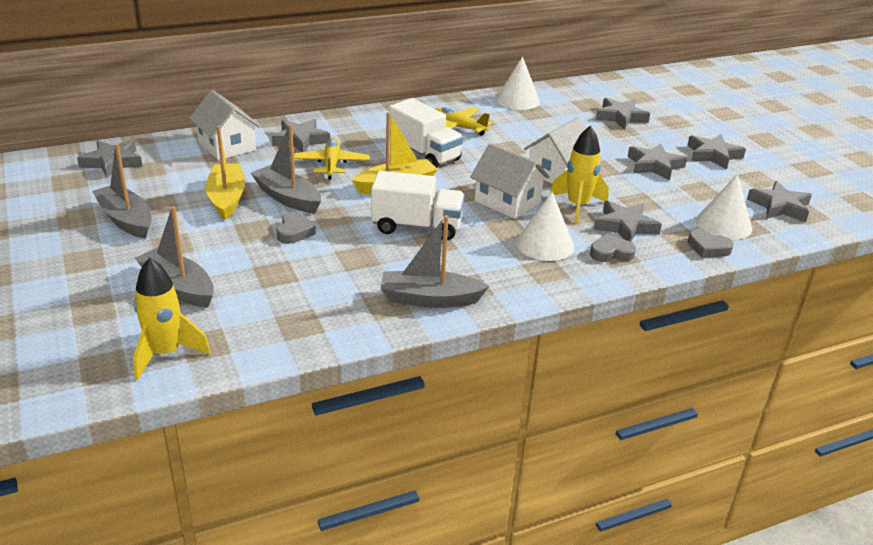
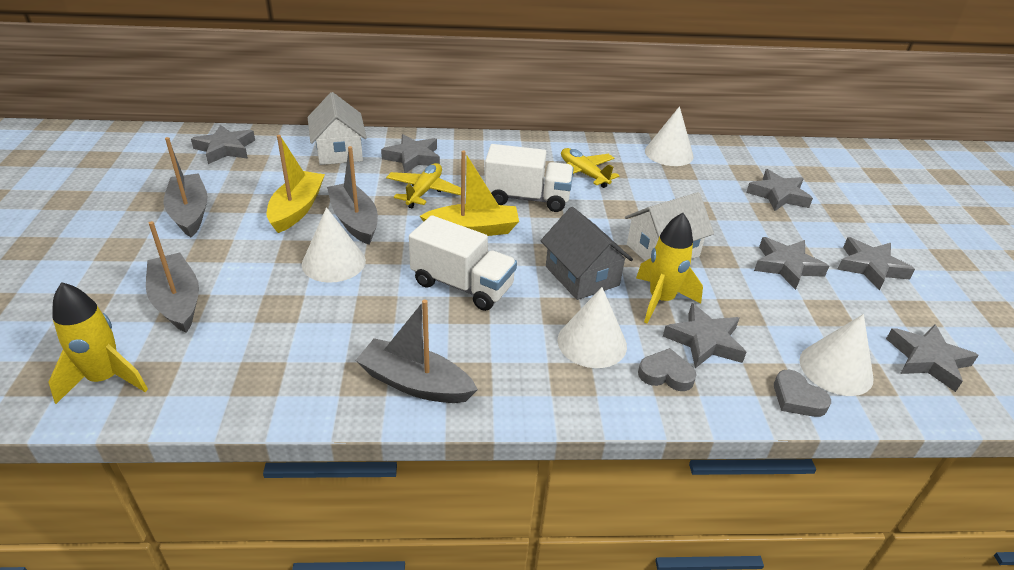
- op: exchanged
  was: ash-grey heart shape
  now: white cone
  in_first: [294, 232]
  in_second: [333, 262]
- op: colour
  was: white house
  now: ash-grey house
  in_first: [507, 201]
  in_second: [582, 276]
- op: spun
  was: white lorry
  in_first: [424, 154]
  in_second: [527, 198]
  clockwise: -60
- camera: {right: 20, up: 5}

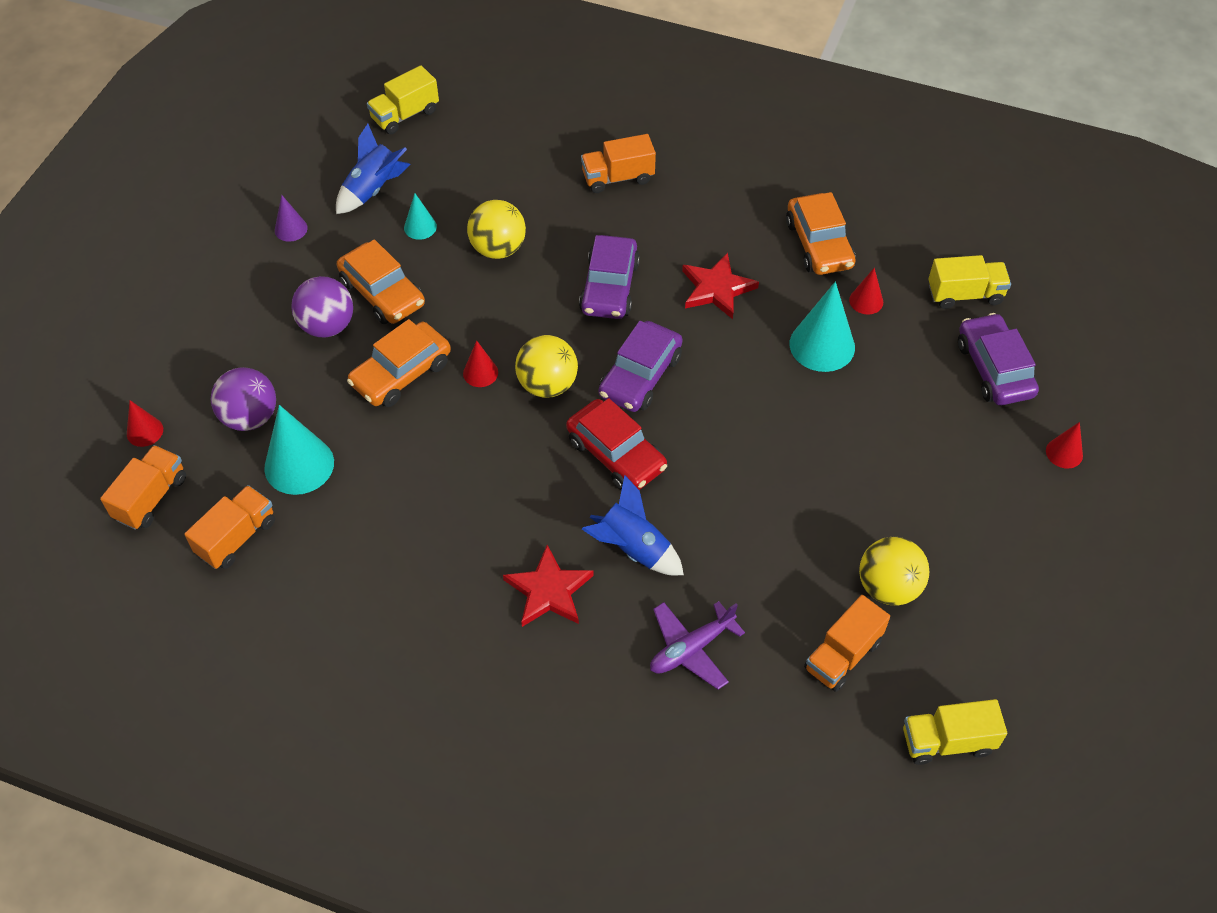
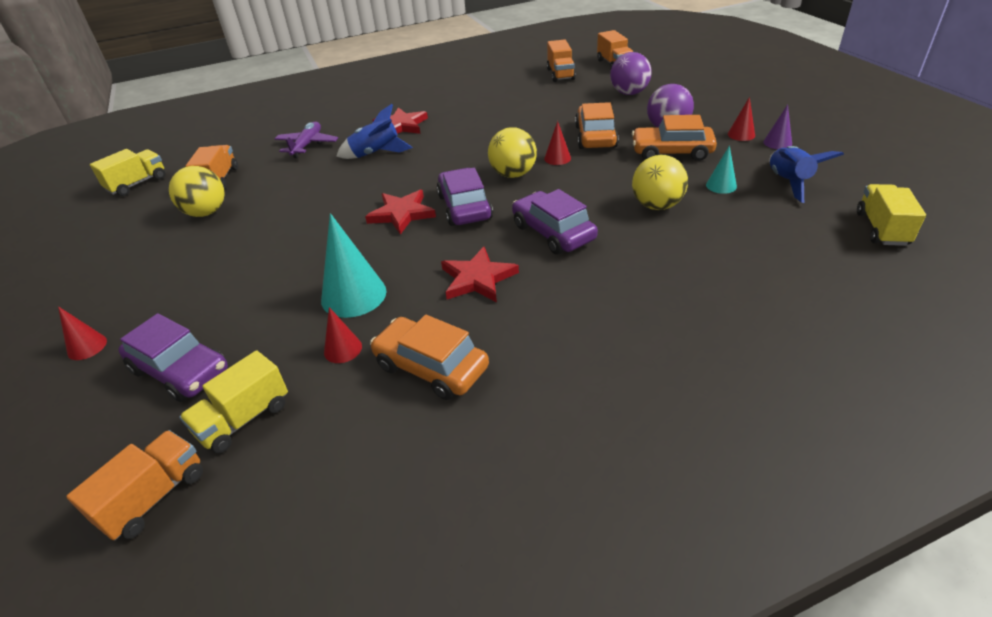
- op: missing
  was: teal cone
  in_first: [299, 465]
- op: missing
  was: scarlet toy car
  in_first: [616, 454]
- op: appeared
  now: scarlet star
  in_second: [402, 214]
- op: relocated
  was: scarlet cone
  in_first: [145, 431]
  in_second: [741, 134]
- op: relocated
  was: orange-coloured lorry
  in_first: [618, 178]
  in_second: [154, 497]
- camera: {right: 140, up: -15}

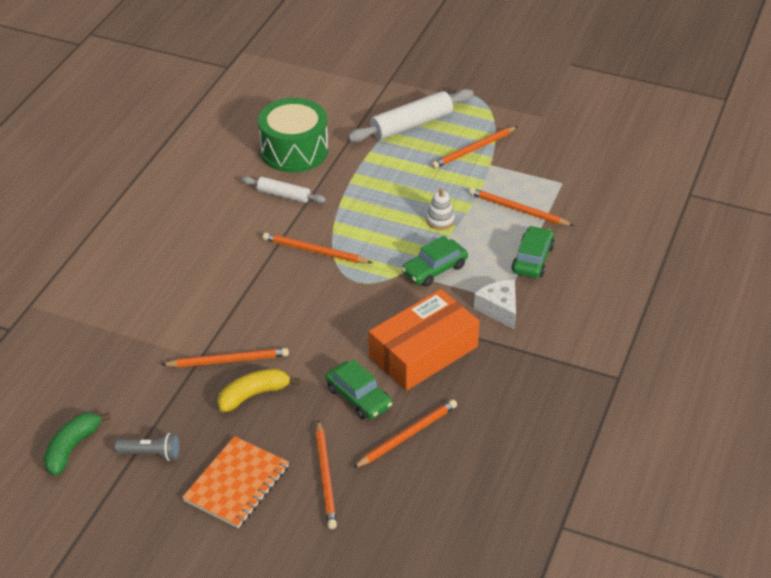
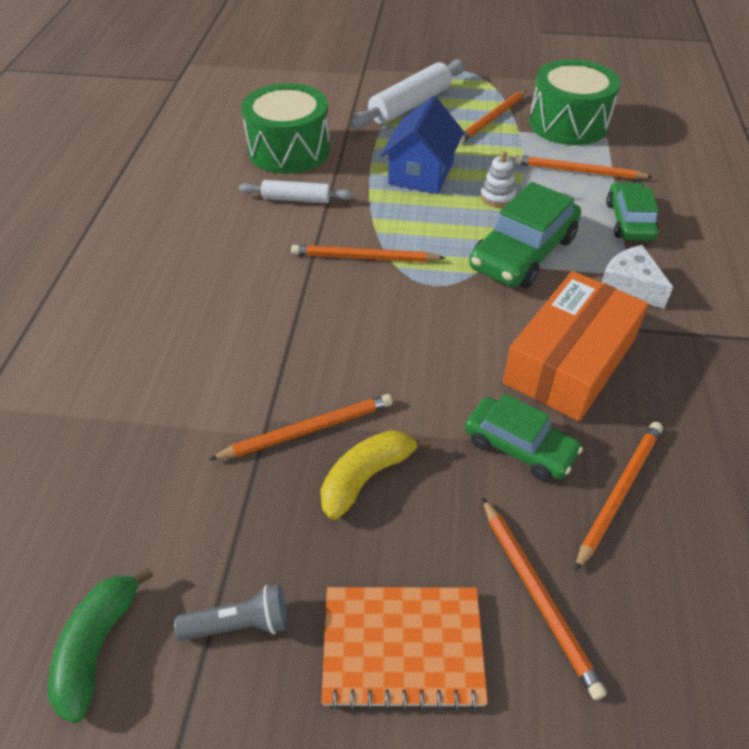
- op: appeared
  now: blue house
  in_second: [421, 173]
- op: appeared
  now: green drum
  in_second: [568, 123]
- op: spun
  was: orange-coloured exercise book
  in_first: [236, 484]
  in_second: [402, 647]
  clockwise: 75
- op: size
  was: green toy car
  in_first: [434, 269]
  in_second: [523, 253]
  ratio: 1.55
- camera: {right: -15, up: 5}

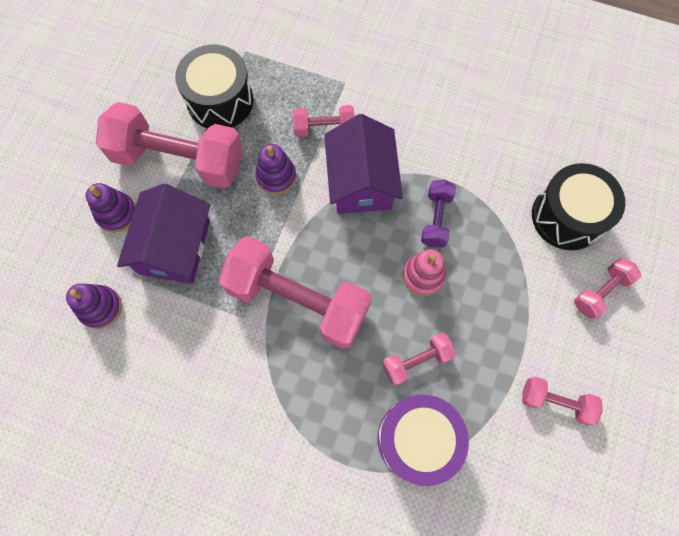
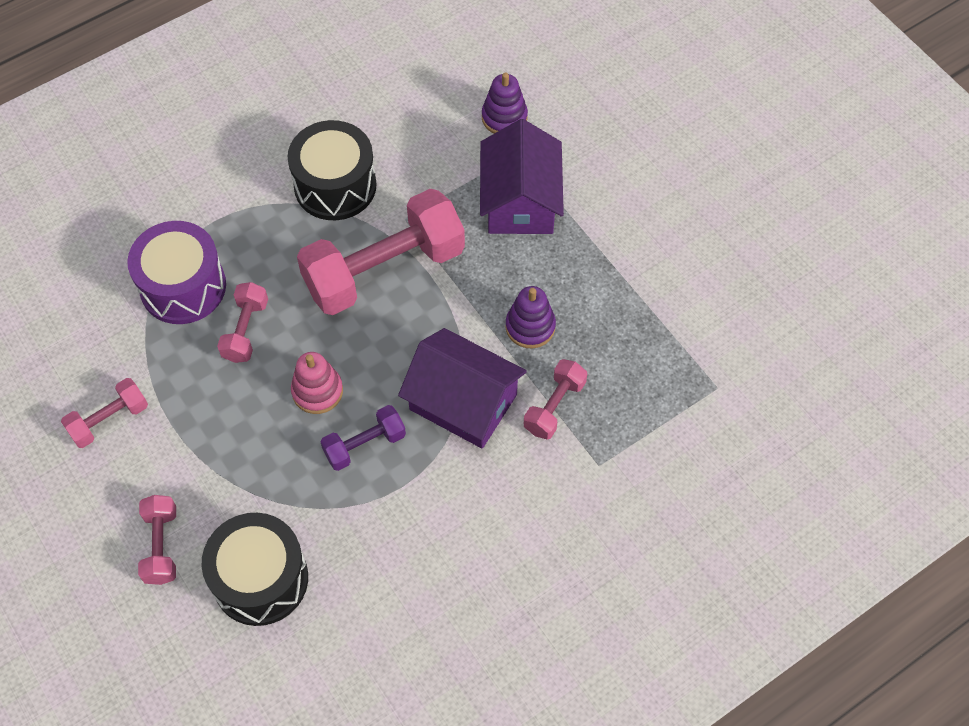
- op: missing
  was: violet stacking toy
  in_first: [117, 213]
- op: missing
  was: pink dumbbell
  in_first: [179, 160]
- op: relocated
  was: jet-black drum
  in_first: [220, 101]
  in_second: [335, 185]
- op: spun
  was: violet house
  in_first: [175, 247]
  in_second: [520, 201]
  clockwise: 45
- op: spun
  was: violet dumbbell
  in_first: [436, 219]
  in_second: [364, 445]
  clockwise: -75
- camera: {right: 125, up: -10}

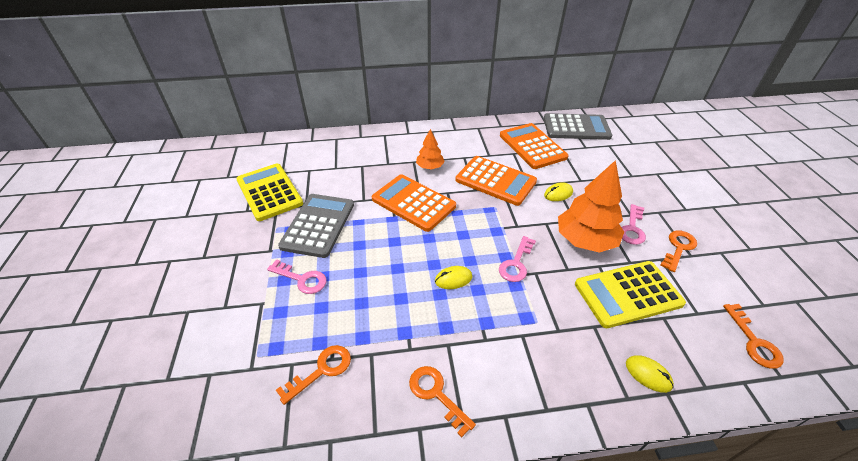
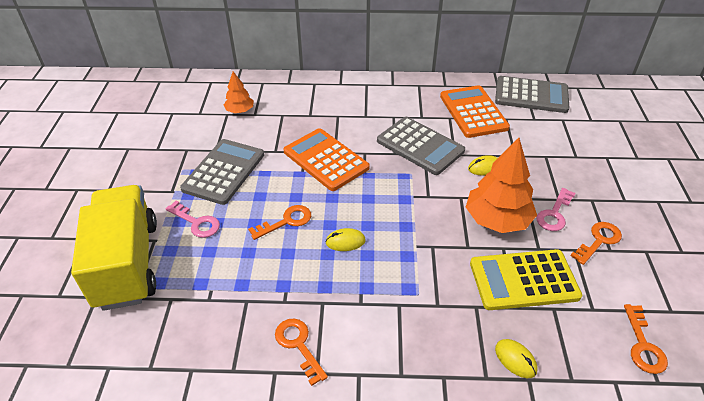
- op: missing
  was: bright yellow adding machine
  in_first: [269, 192]
- op: missing
  was: pink key
  in_first: [516, 263]
- op: appeared
  now: bright yellow lorry
  in_second: [127, 264]
- op: relocated
  was: orange-coloured key
  in_first: [321, 370]
  in_second: [286, 221]
- op: relocated
  was: orange-coloured tree
  in_first: [430, 167]
  in_second: [240, 111]
- op: colour
  was: orange-coloured adding machine
  now: ash-grey adding machine
  in_first: [495, 181]
  in_second: [420, 146]
- camera: {right: 10, up: 0}

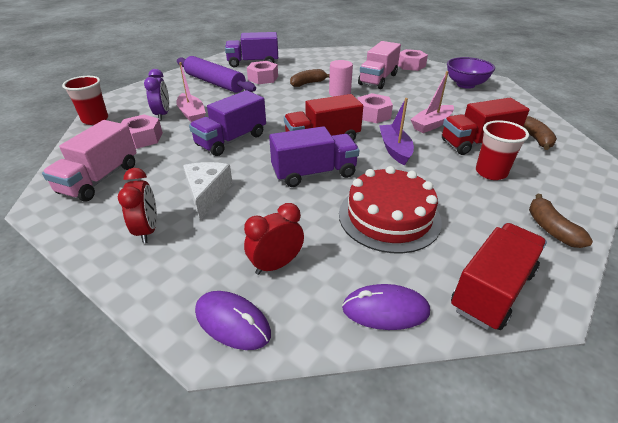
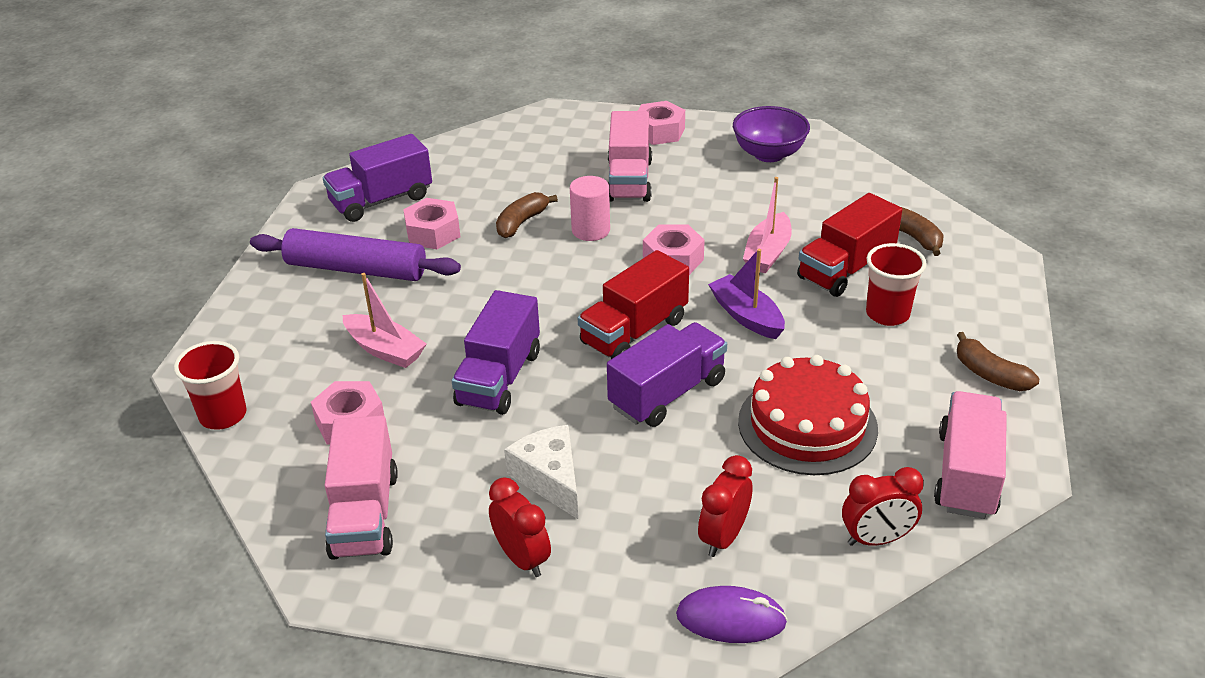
- op: missing
  was: violet clock
  in_first: [162, 114]
- op: exchanged
  was: violet mouse
  now: scarlet clock
  in_first: [385, 310]
  in_second: [876, 539]
- op: colour
  was: scarlet lorry
  now: pink lorry
  in_first: [492, 290]
  in_second: [966, 474]
- camera: {right: -25, up: 0}

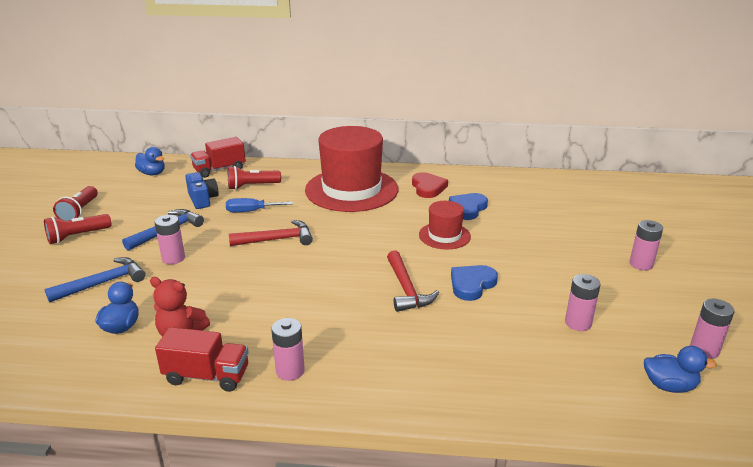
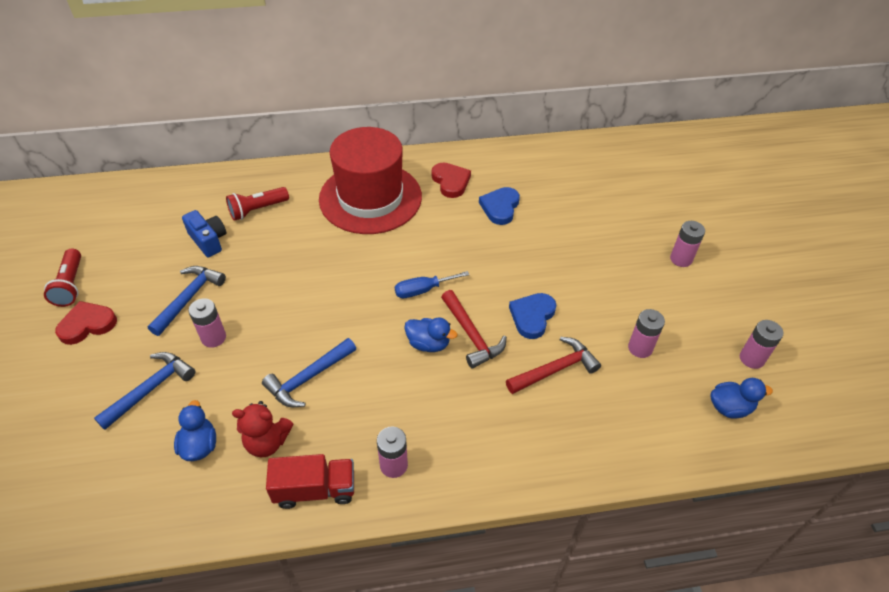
- op: missing
  was: scarlet lorry
  in_first: [219, 169]
- op: missing
  was: scarlet top hat
  in_first: [444, 236]
- op: appeared
  now: blue carpenter's hammer
  in_second: [308, 378]
- op: relocated
  was: blue duck
  in_first: [152, 173]
  in_second: [428, 344]
- op: relocated
  was: blue flat screwdriver
  in_first: [251, 211]
  in_second: [422, 290]
- op: relocated
  was: scarlet carpenter's hammer
  in_first: [277, 239]
  in_second: [555, 369]
- op: exchanged
  was: scarlet flashlight
  now: scarlet heart shape
  in_first: [77, 236]
  in_second: [87, 325]
- camera: {right: -15, up: 20}

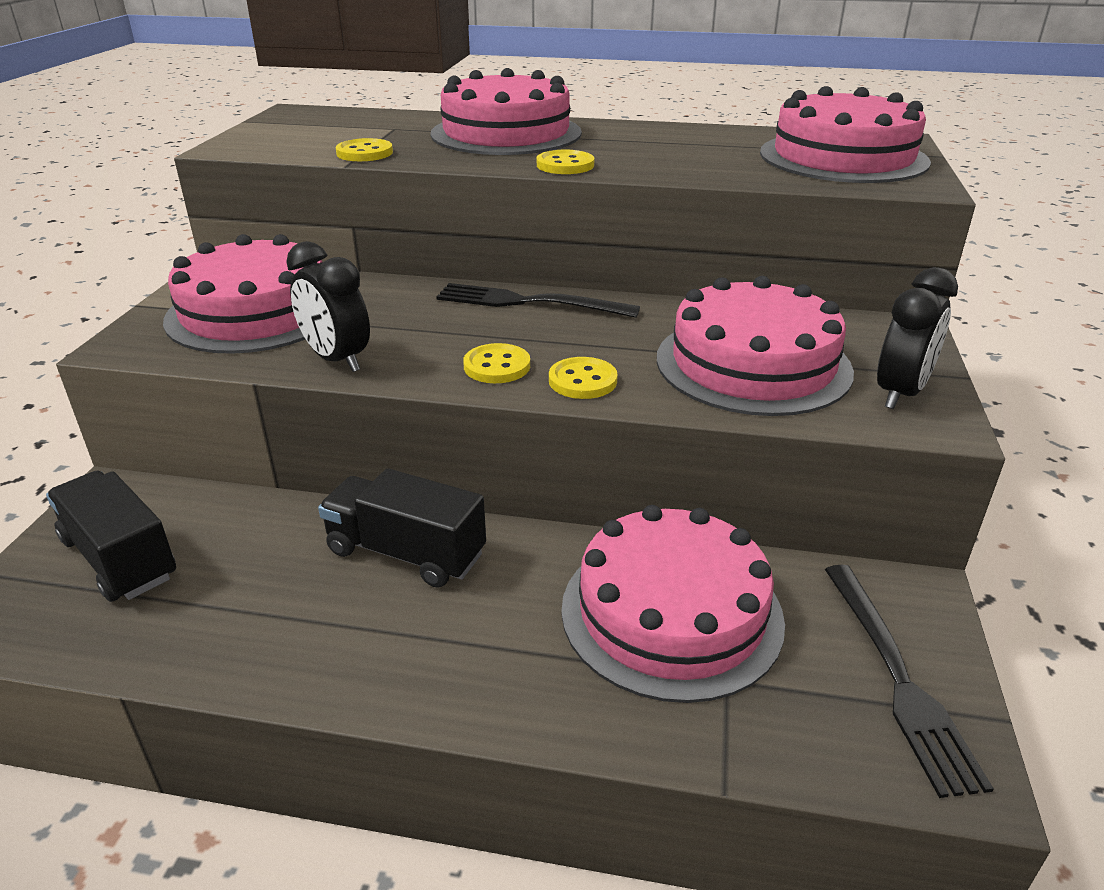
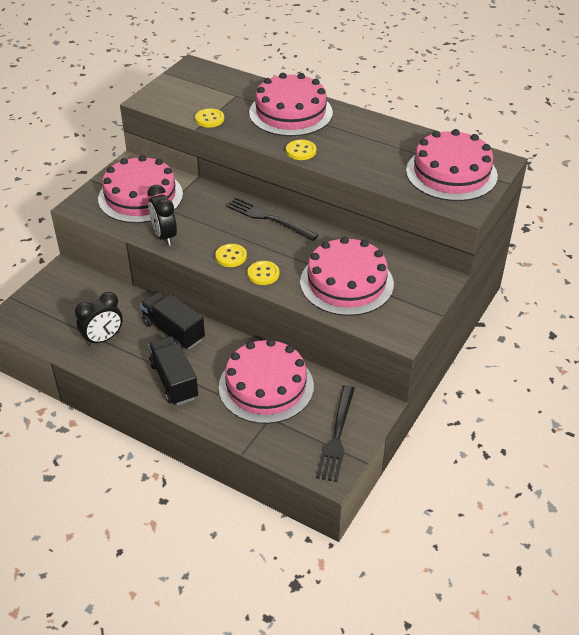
- op: relocated
  was: jet-black lorry
  in_first: [120, 558]
  in_second: [174, 381]
- op: relocated
  was: jet-black clock
  in_first: [900, 393]
  in_second: [103, 339]
- camera: {right: 20, up: 10}

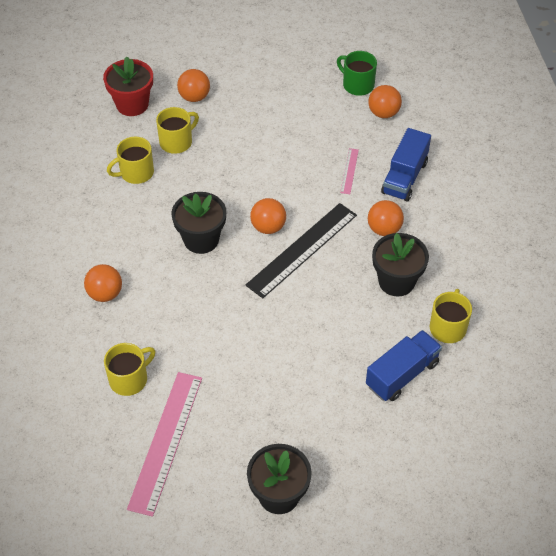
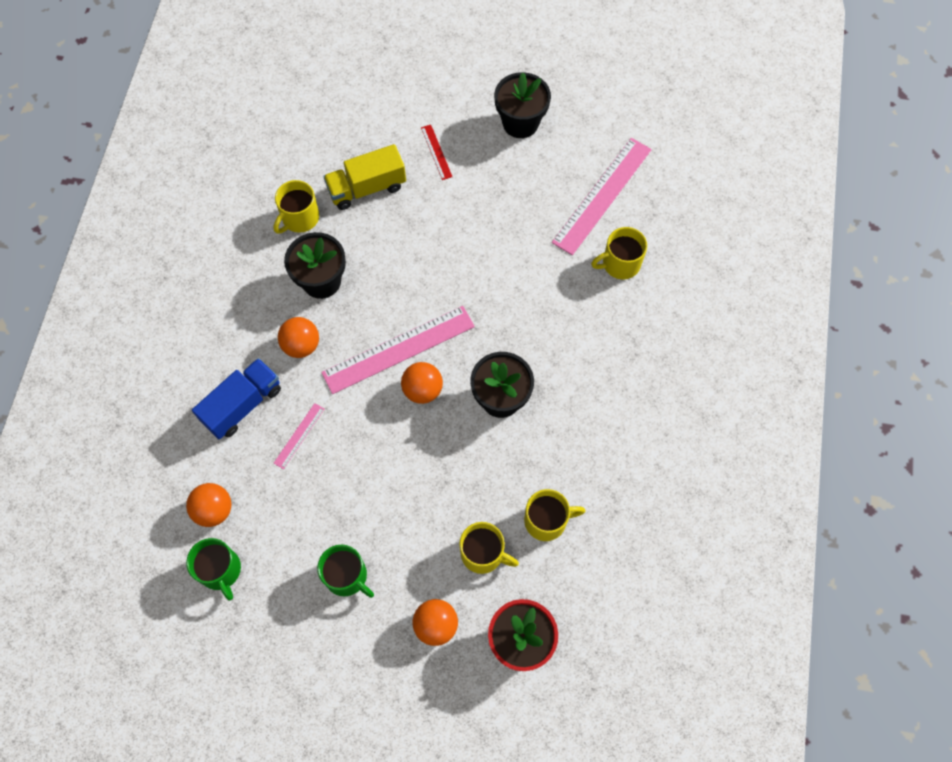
- op: missing
  was: orange-coloured play ball
  in_first: [105, 294]
- op: appeared
  now: green mug
  in_second: [347, 576]
- op: appeared
  now: scarlet straightedge
  in_second: [436, 152]
- op: colour
  was: jet-black straightedge
  now: pink straightedge
  in_first: [302, 249]
  in_second: [398, 349]
- op: colour
  was: blue lorry
  now: bright yellow lorry
  in_first: [402, 374]
  in_second: [367, 188]
- op: spun
  was: bright yellow mug
  in_first: [176, 142]
  in_second: [483, 553]
  clockwise: -135
- camera: {right: -160, up: 15}

